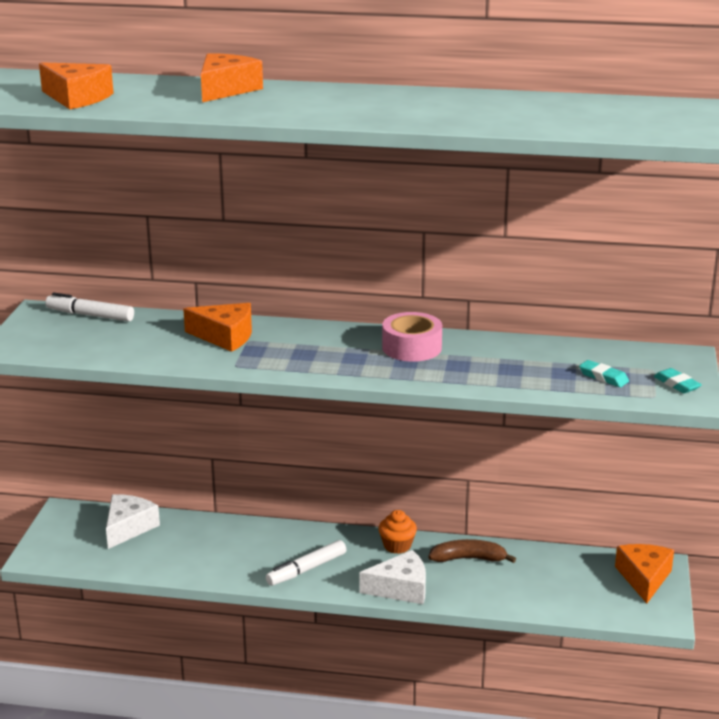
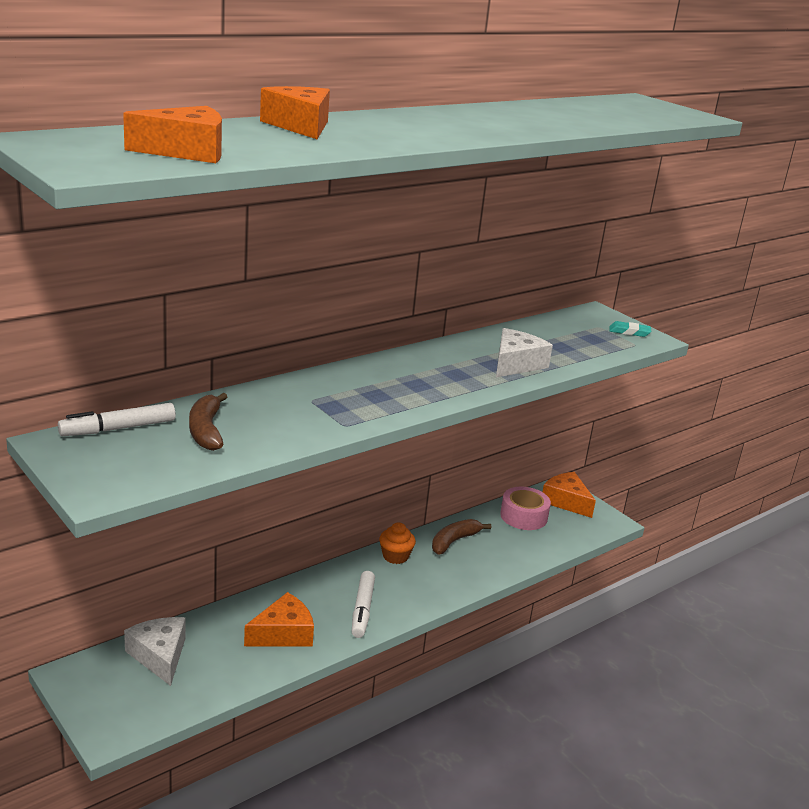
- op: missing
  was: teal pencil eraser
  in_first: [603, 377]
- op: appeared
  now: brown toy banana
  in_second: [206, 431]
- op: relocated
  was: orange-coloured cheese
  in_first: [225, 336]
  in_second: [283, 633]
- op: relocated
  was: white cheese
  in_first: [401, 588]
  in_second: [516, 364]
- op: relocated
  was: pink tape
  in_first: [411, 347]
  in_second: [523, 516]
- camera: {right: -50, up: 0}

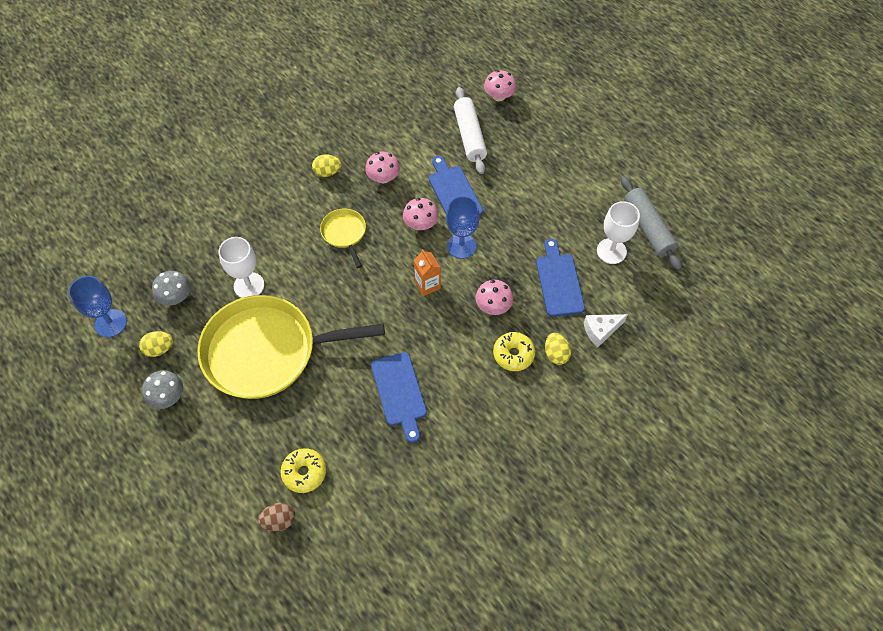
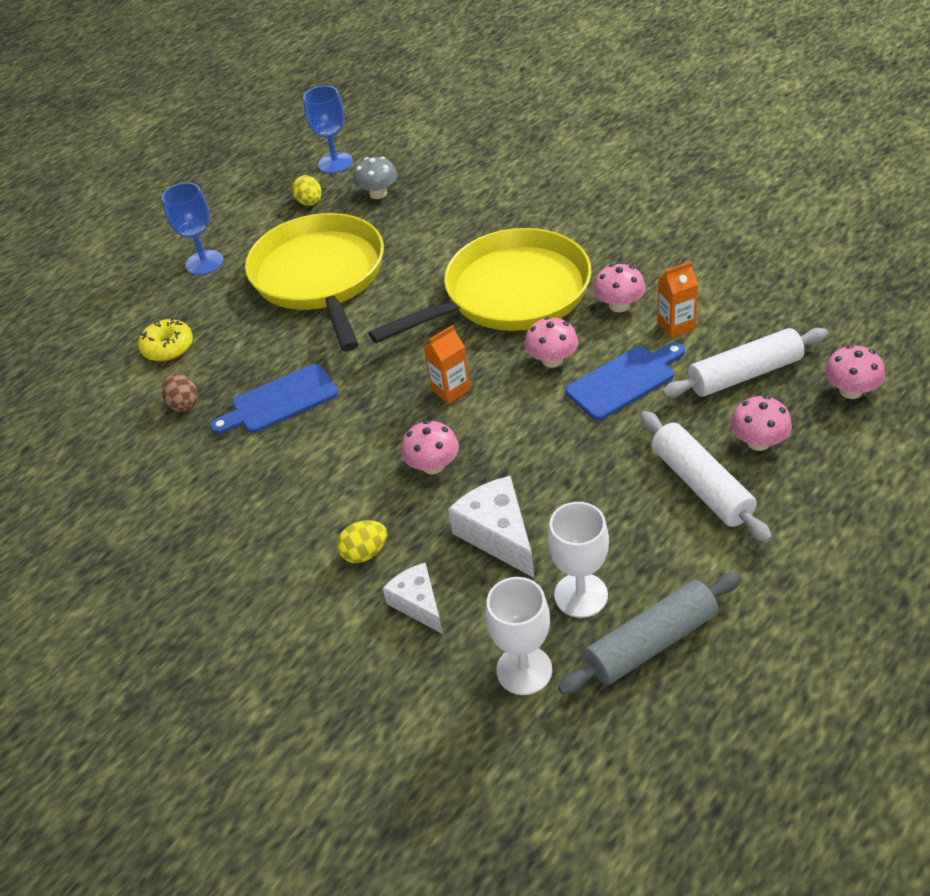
- op: missing
  was: ash-grey mushroom
  in_first: [168, 397]
- op: missing
  was: bright yellow toy egg
  in_first: [327, 172]
- op: missing
  was: bright yellow donut
  in_first: [513, 354]
- op: appeared
  now: white dough roller
  in_second: [701, 485]
- op: appeared
  now: orange-coloured juice carton
  in_second: [676, 325]
- op: appeared
  now: pink mushroom
  in_second: [758, 442]
- op: relocated
  was: white goblet
  in_first: [249, 285]
  in_second: [524, 670]
- op: relocated
  was: brown toy egg
  in_first: [279, 520]
  in_second: [184, 404]
- op: relocated
  was: blue goblet
  in_first: [461, 246]
  in_second: [204, 263]
- op: exchanged
  was: blue chopping board
  now: white cheese
  in_first: [559, 281]
  in_second: [498, 535]
- op: size
  was: bright yellow pan
  in_first: [344, 233]
  in_second: [510, 294]
  ratio: 2.29
- camera: {right: 85, up: -15}

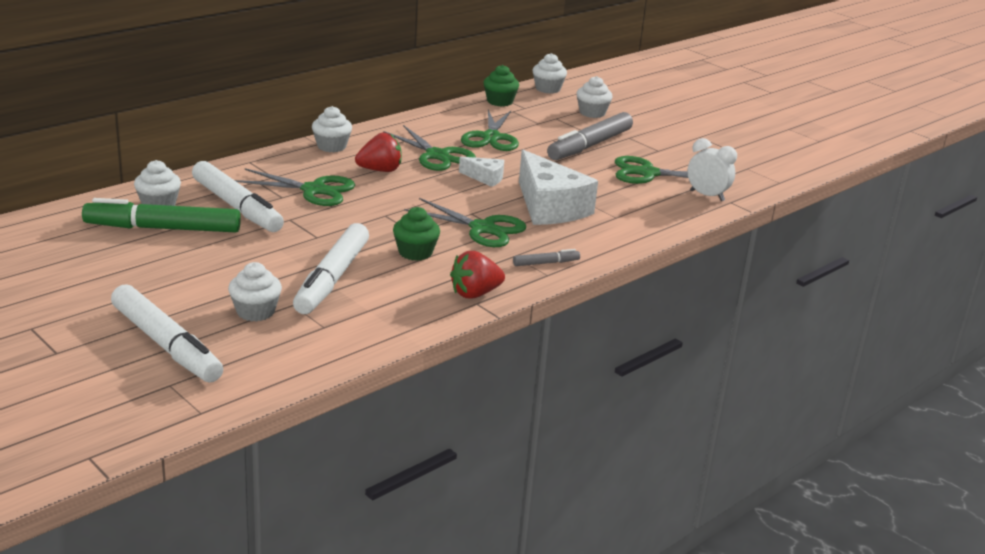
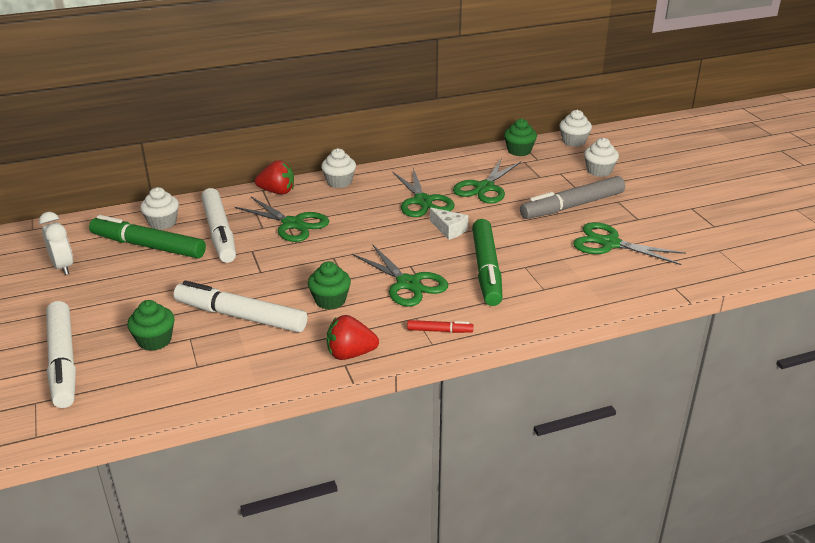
- op: relocated
  was: scarlet berry
  in_first: [380, 170]
  in_second: [277, 192]
- op: relocated
  was: white clock
  in_first: [707, 196]
  in_second: [63, 267]
- op: exchanged
  was: white cheese
  now: green felt pen
  in_first: [549, 207]
  in_second: [486, 269]
- op: colour
  was: white cupcake
  now: green cupcake
  in_first: [255, 312]
  in_second: [155, 340]
- op: colour
  was: ash-grey felt pen
  now: scarlet felt pen
  in_first: [545, 263]
  in_second: [439, 331]
- op: spun
  was: white felt pen
  in_first: [332, 278]
  in_second: [241, 316]
  clockwise: 75
- camera: {right: 25, up: 5}

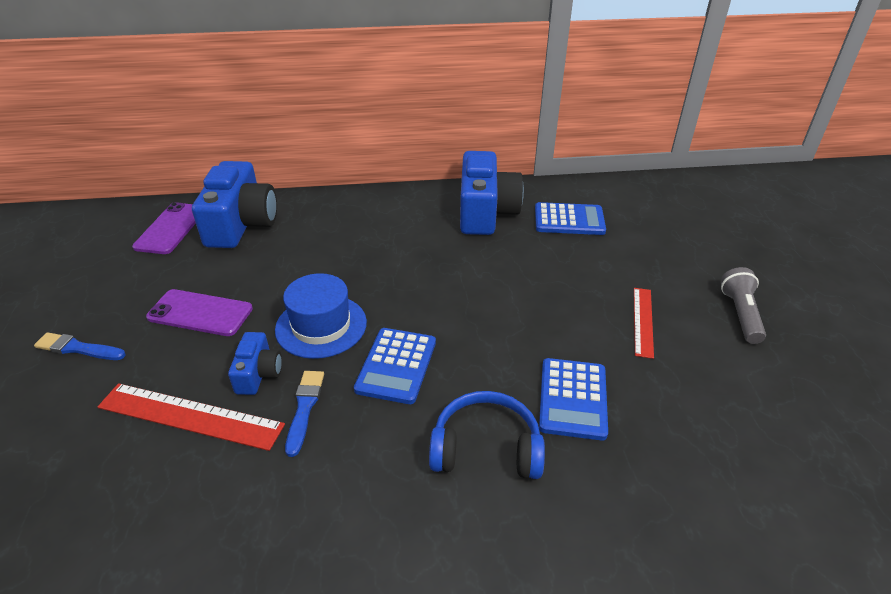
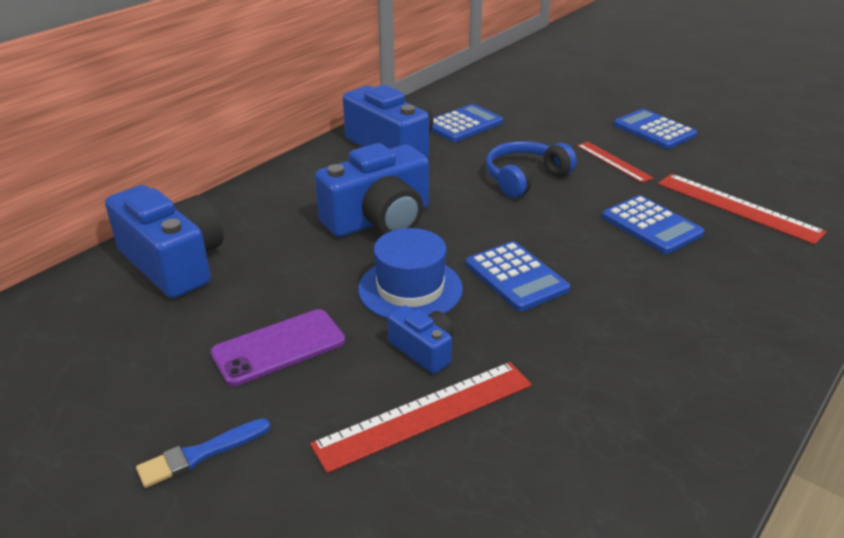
- op: missing
  was: violet phone
  in_first: [171, 228]
- op: missing
  was: blue brush
  in_first: [304, 408]
- op: appeared
  now: blue camera
  in_second: [379, 220]
- op: appeared
  now: scarlet straightedge
  in_second: [737, 207]
- op: relocated
  was: blue over-ear headphones
  in_first: [486, 448]
  in_second: [524, 178]
- op: exchanged
  was: ash-grey flashlight
  now: blue adding machine
  in_first: [740, 314]
  in_second: [654, 130]
- camera: {right: -45, up: -5}

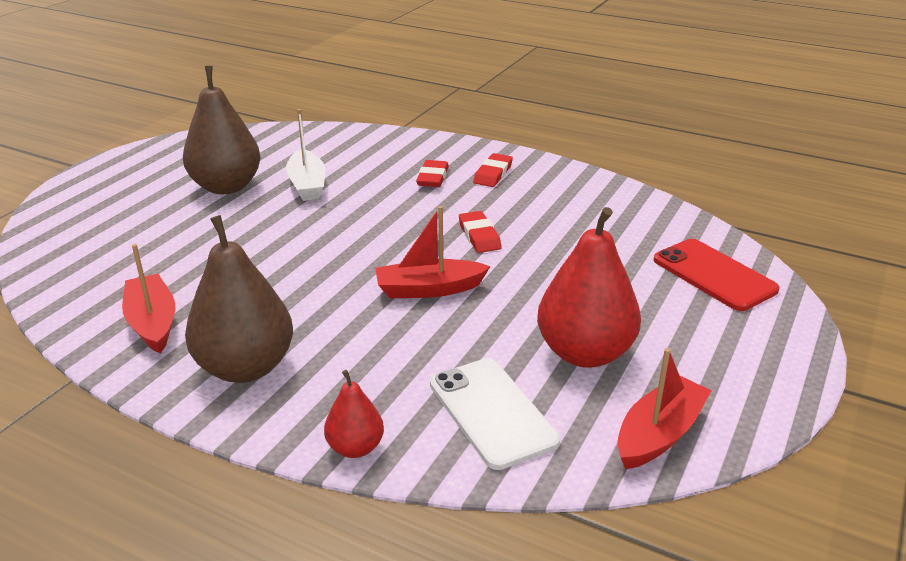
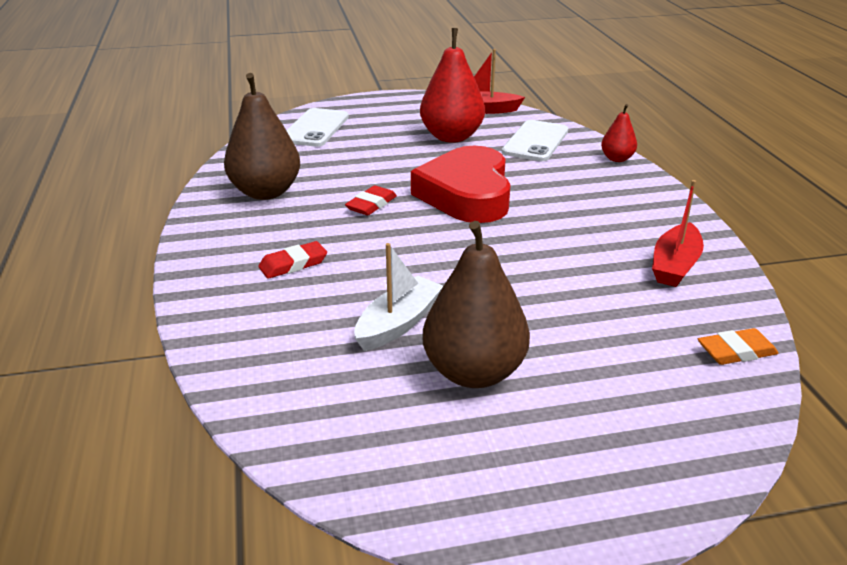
- op: missing
  was: scarlet pencil eraser
  in_first: [493, 174]
- op: appeared
  now: orange-coloured pencil eraser
  in_second: [736, 351]
- op: relocated
  was: brown pear
  in_first: [246, 367]
  in_second: [265, 192]
- op: exchanged
  was: scarlet boat
  now: scarlet heart shape
  in_first: [429, 289]
  in_second: [466, 194]
- op: colour
  was: scarlet phone
  now: white phone
  in_first: [714, 275]
  in_second: [315, 128]
- camera: {right: -130, up: 0}

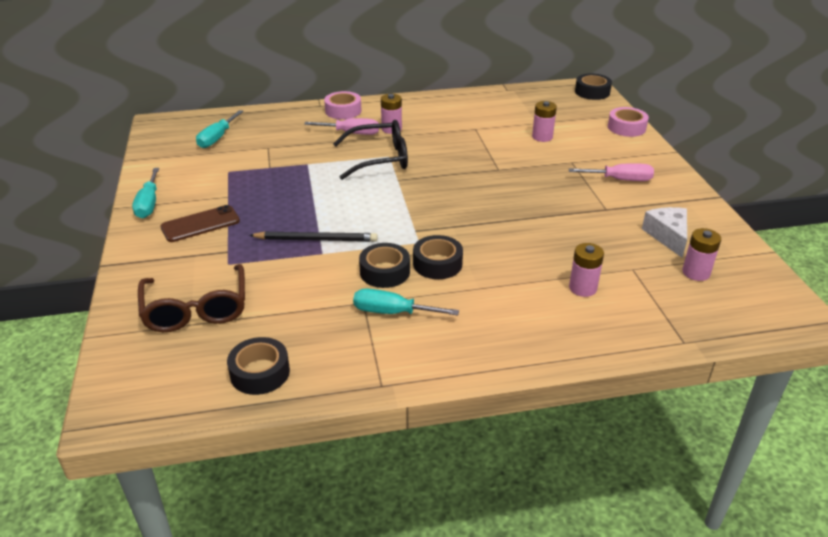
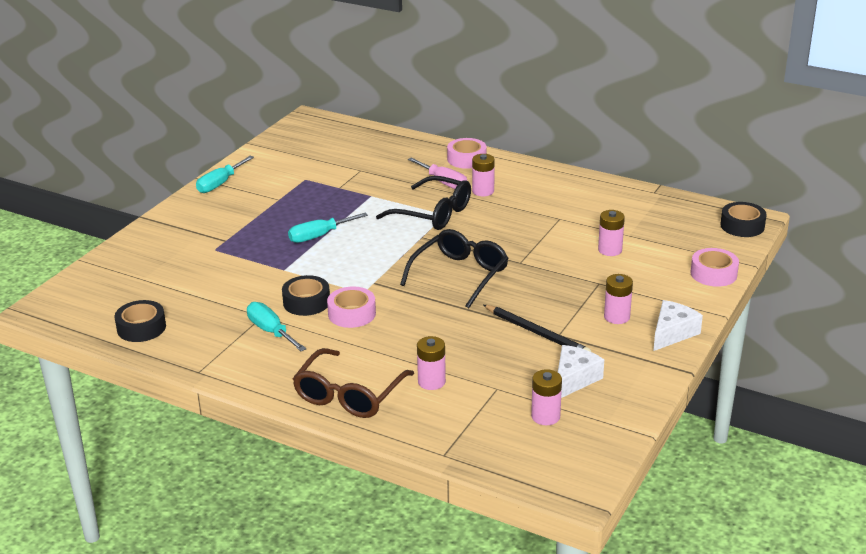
- op: missing
  was: brown phone
  in_first: [200, 224]
- op: appeared
  now: jet-black glasses
  in_second: [460, 275]
- op: appeared
  now: white cheese
  in_second: [672, 333]
- op: relocated
  was: brown glasses
  in_first: [196, 309]
  in_second: [349, 395]
- op: relocated
  was: teal flat screwdriver
  in_first: [217, 138]
  in_second: [319, 236]
- op: relocated
  was: jet-black wooden pencil
  in_first: [316, 239]
  in_second: [537, 333]
- op: exchanged
  was: pink flat screwdriver
  now: pink AA battery
  in_first: [620, 180]
  in_second: [616, 317]
- op: colour
  was: jet-black tape
  now: pink tape
  in_first: [437, 264]
  in_second: [352, 314]
- camera: {right: 40, up: -5}

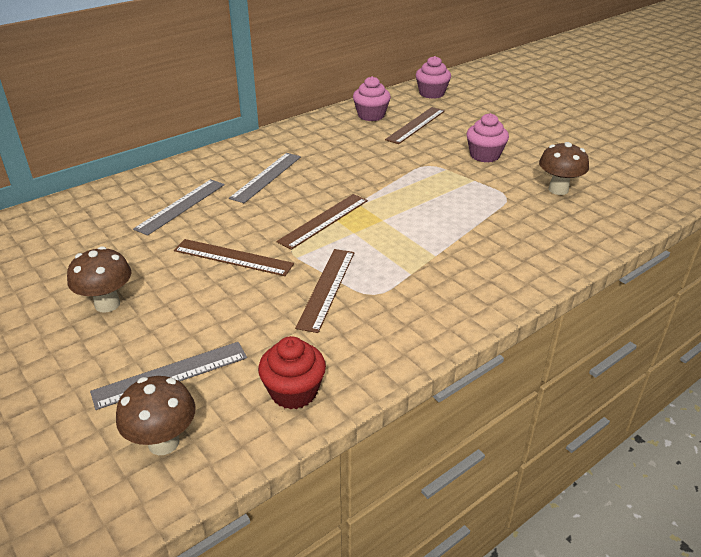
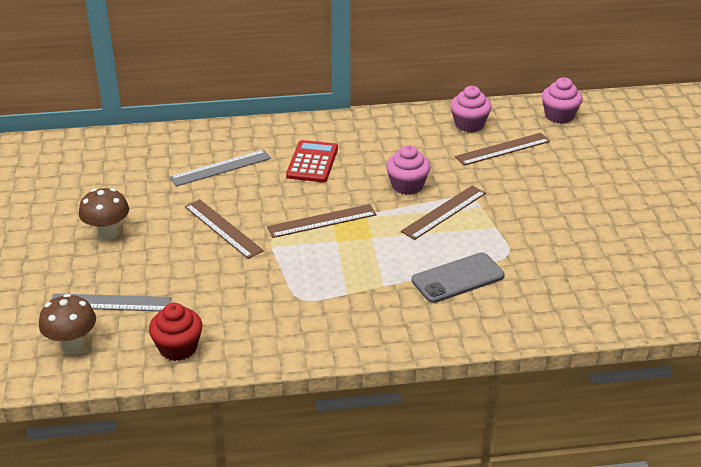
- op: missing
  was: brown mushroom
  in_first: [558, 190]
- op: appeared
  now: ash-grey phone
  in_second: [457, 278]
- op: relocated
  was: brown straightedge
  in_first: [326, 288]
  in_second: [444, 212]
- op: relocated
  was: pink cupcake
  in_first: [484, 155]
  in_second: [407, 185]
- op: exchanged
  was: ash-grey straightedge
  now: scarlet adding machine
  in_first: [266, 177]
  in_second: [312, 162]
- camera: {right: 30, up: 0}

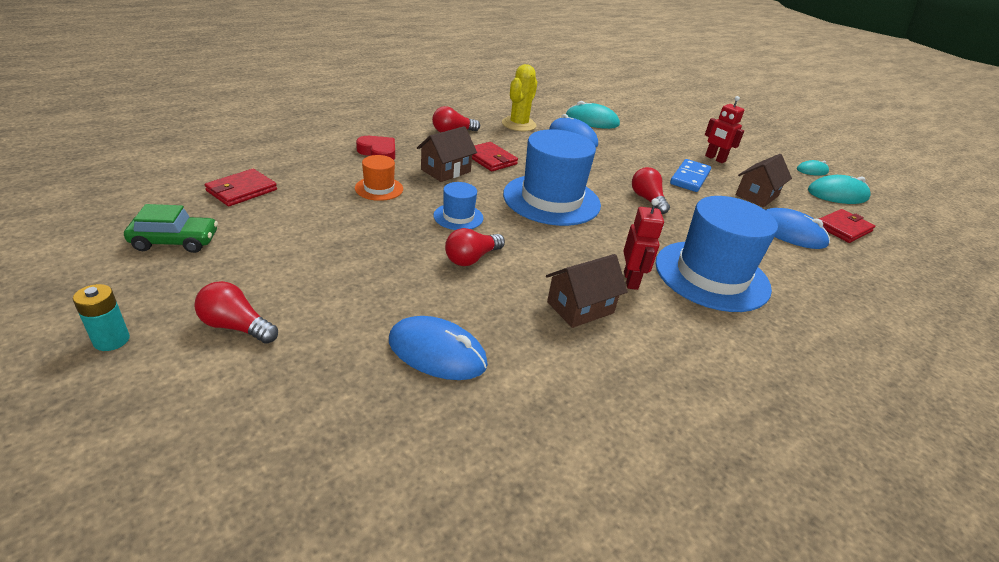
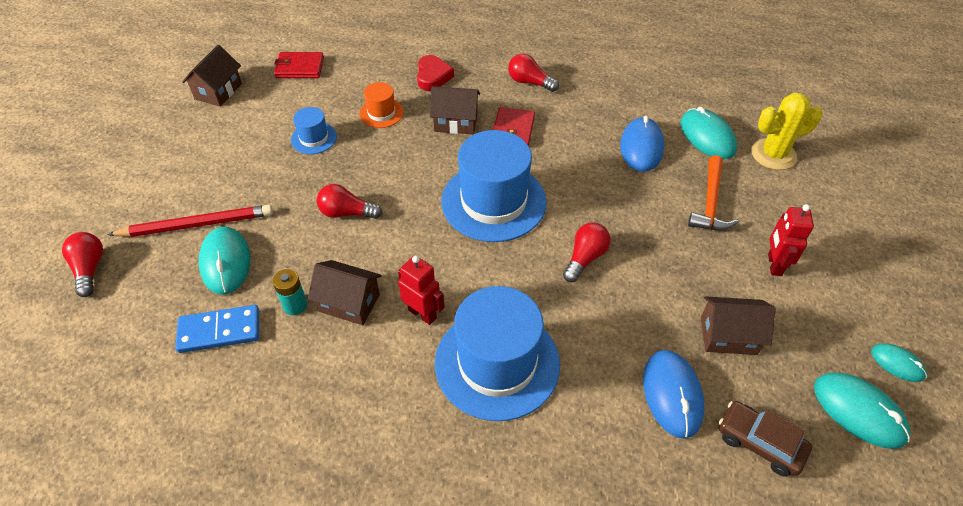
- op: appeared
  now: scarlet wooden pencil
  in_second: [196, 225]
- op: appeared
  now: orange-coloured carpenter's hammer
  in_second: [710, 203]
- op: relocated
  was: teal AA battery
  in_first: [111, 340]
  in_second: [295, 305]
- op: relocated
  was: scarlet lightbulb
  in_first: [236, 326]
  in_second: [90, 269]
- op: relocated
  was: blue top hat
  in_first: [458, 217]
  in_second: [314, 138]
- op: relocated
  was: bright yellow saguaro cactus
  in_first: [519, 124]
  in_second: [773, 154]
- op: relocated
  was: blue domino piece
  in_first: [689, 178]
  in_second: [219, 331]
- op: exchanged
  was: green toy car
  now: brown house
  in_first: [175, 241]
  in_second: [218, 91]
- op: exchanged
  was: scarlet wallet
  now: brown toy car
  in_first: [843, 228]
  in_second: [759, 443]
- op: colour
  was: blue mouse
  now: teal mouse
  in_first: [437, 352]
  in_second: [225, 262]
- op: spun
  was: scarlet toy robot
  in_first: [631, 280]
  in_second: [422, 313]
  clockwise: -105
- camera: {right: 55, up: 15}

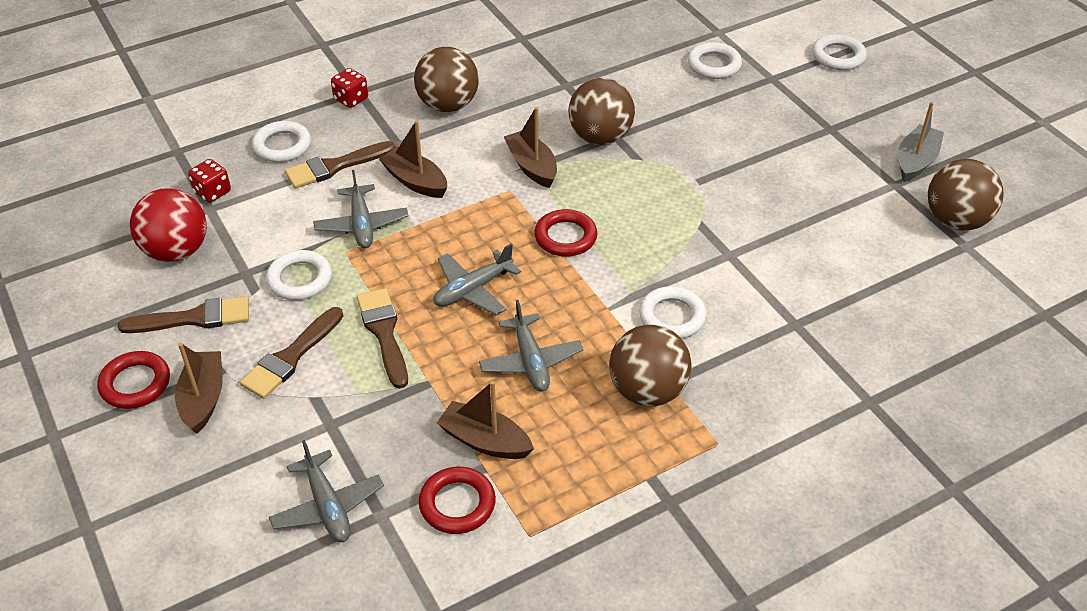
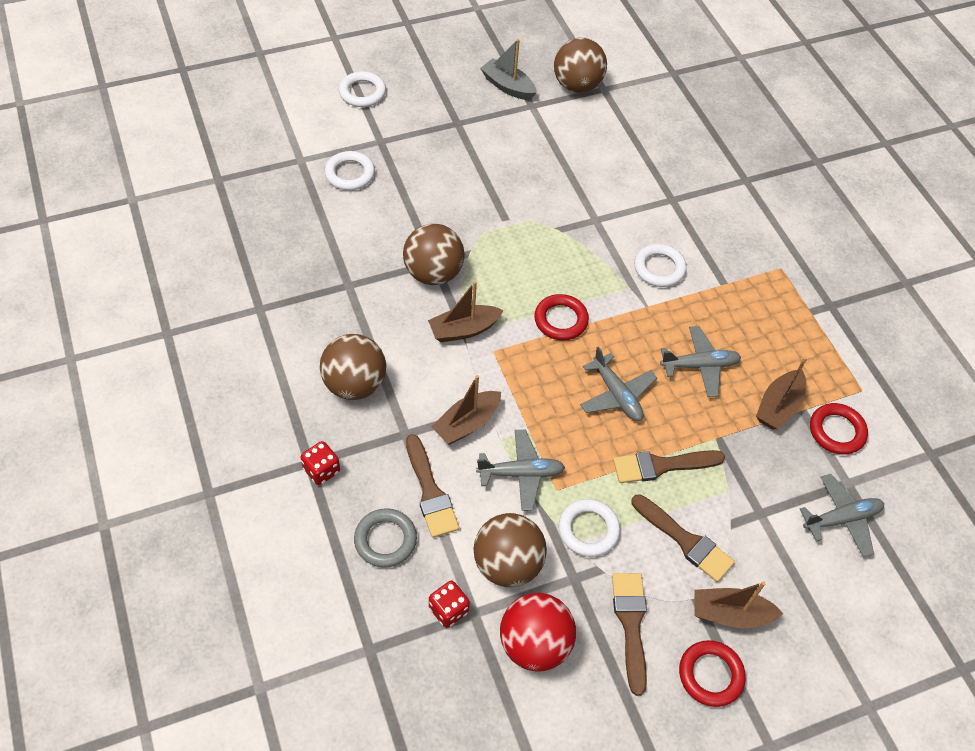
- op: relocated
  was: brown play ball
  in_first: [647, 391]
  in_second: [507, 564]
- op: colour
  was: white torus
  now: ash-grey torus
  in_first: [282, 146]
  in_second: [385, 540]
- camera: {right: -85, up: 10}

